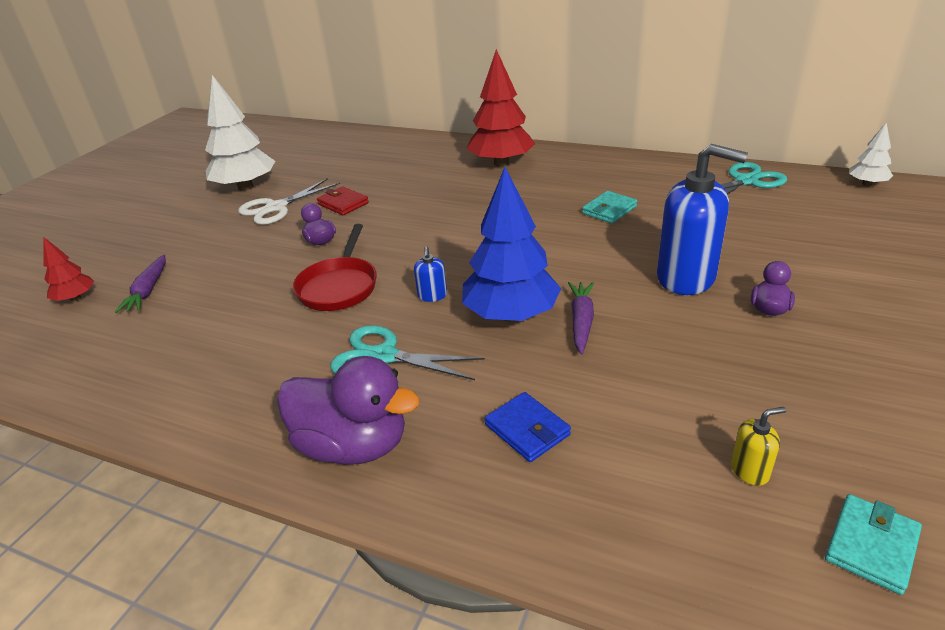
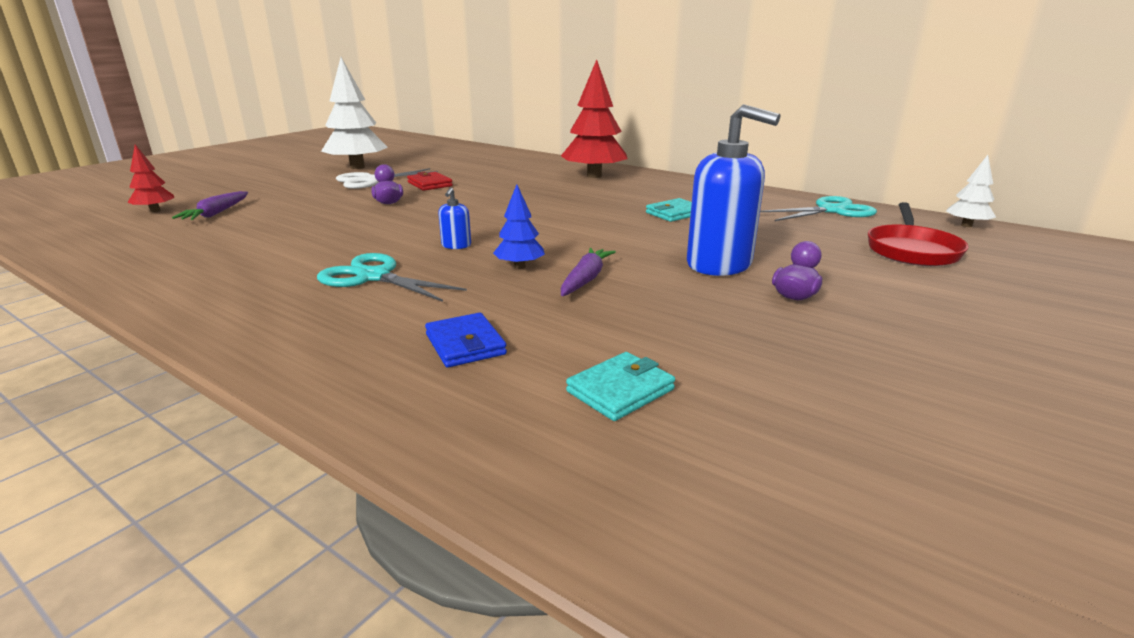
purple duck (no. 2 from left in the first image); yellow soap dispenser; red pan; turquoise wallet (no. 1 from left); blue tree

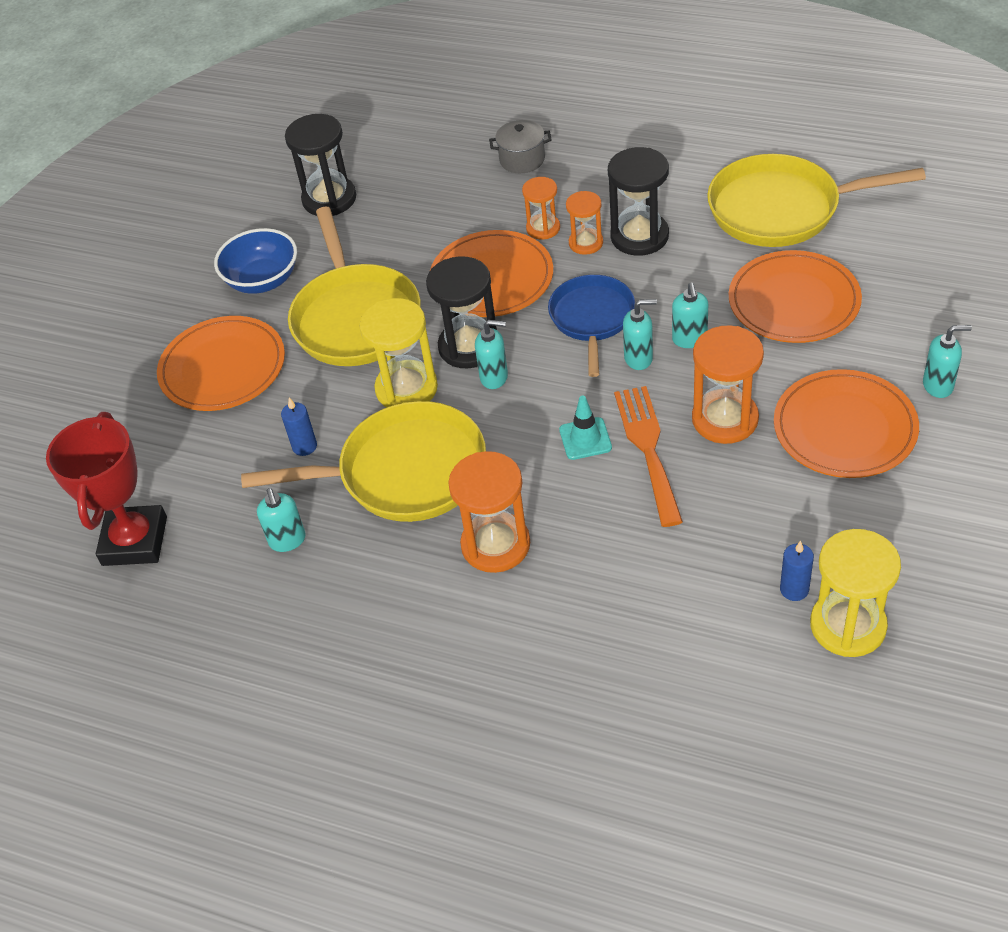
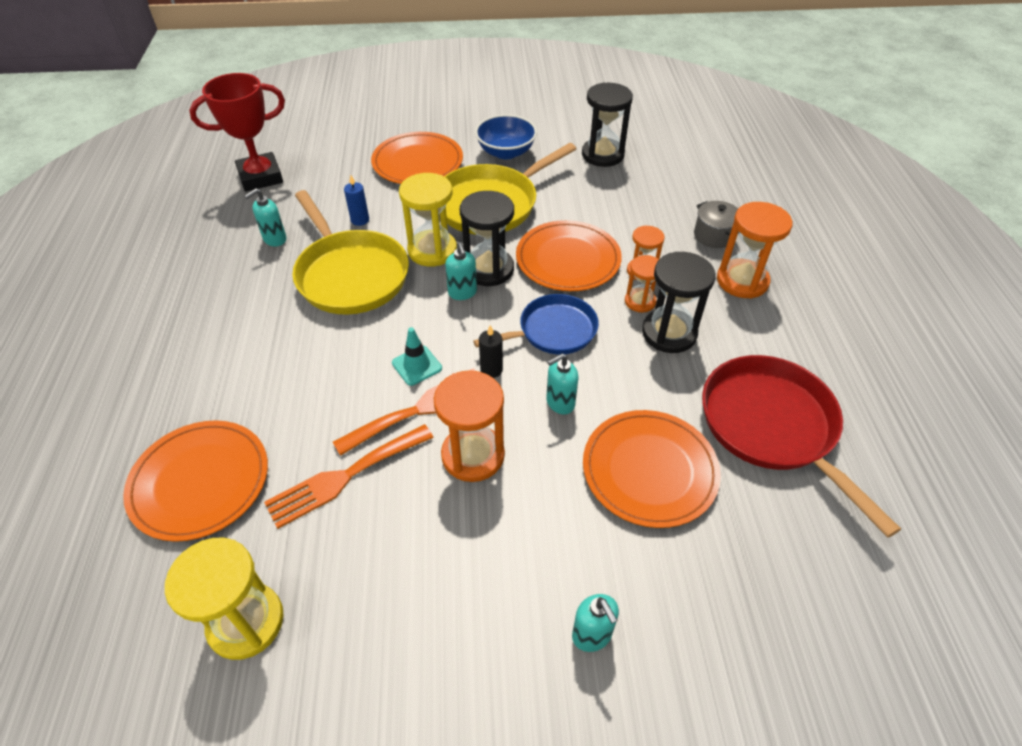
turquoise soap dispenser (no. 3 from left in the first image); blue candle (no. 2 from left in the first image); orange fork (no. 1 from left); black candle; orange hourglass (no. 4 from left); orange plate (no. 1 from left); red pan

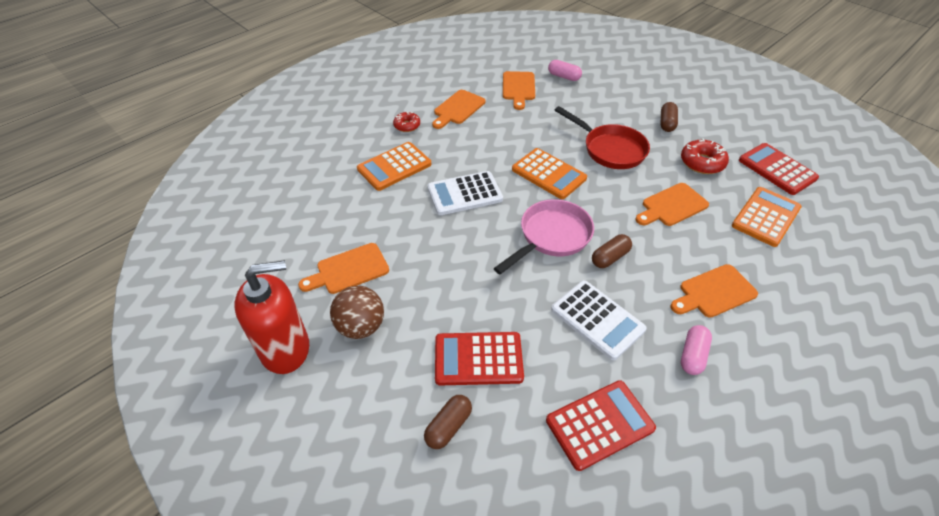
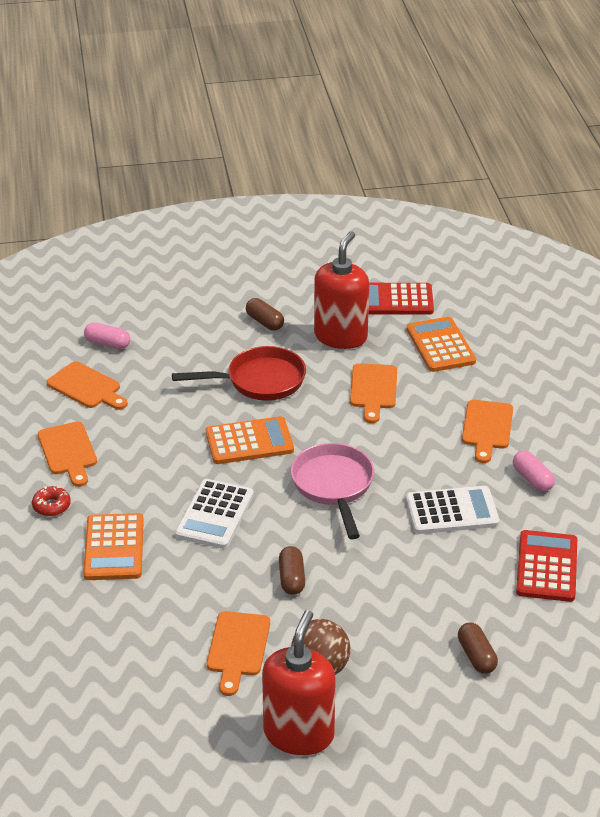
red calculator (no. 1 from left in the first image); brown capsule (no. 2 from left); red soap dispenser (no. 2 from left); pink capsule (no. 1 from left)

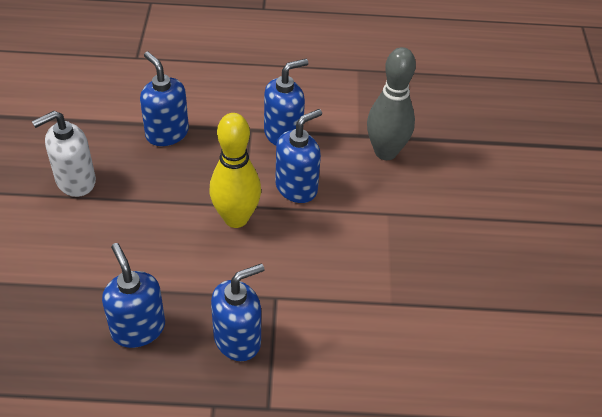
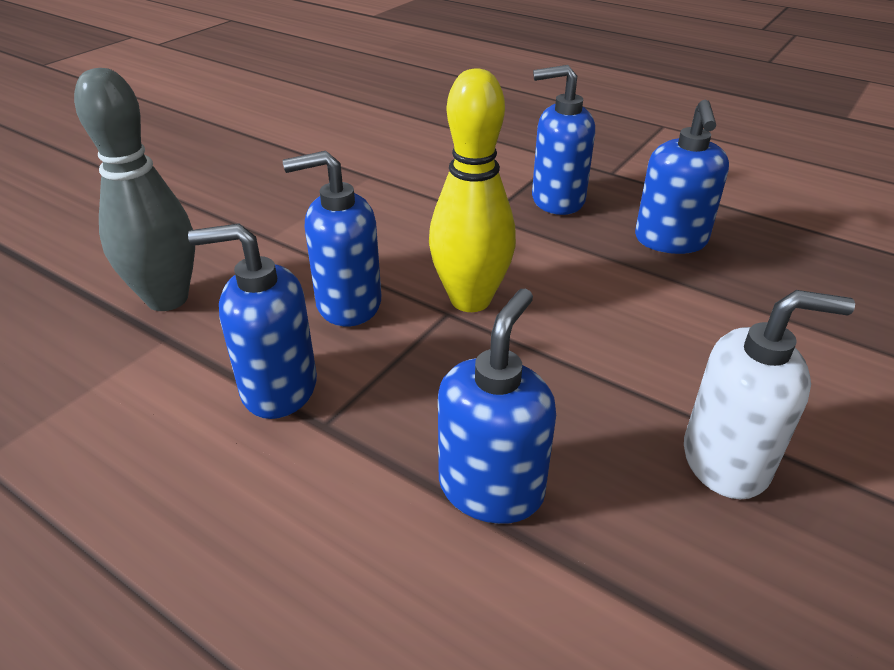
blue soap dispenser (no. 3 from left)

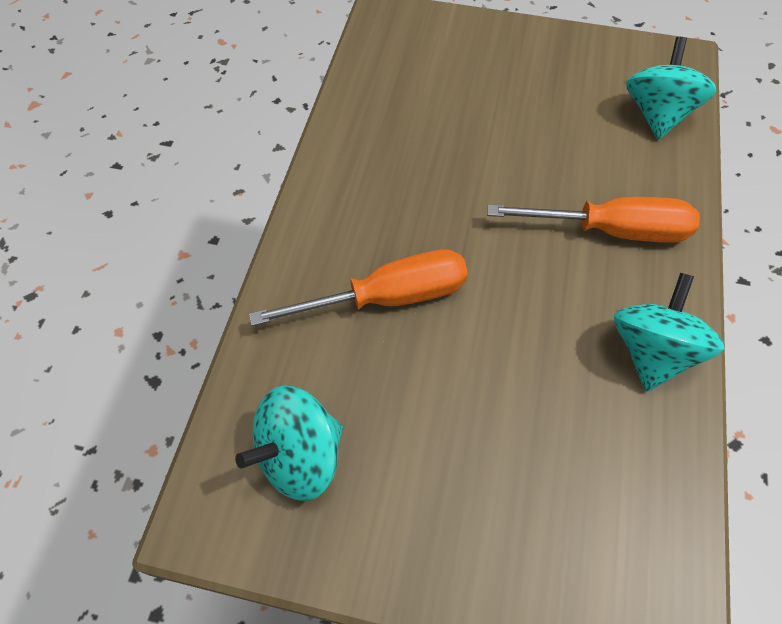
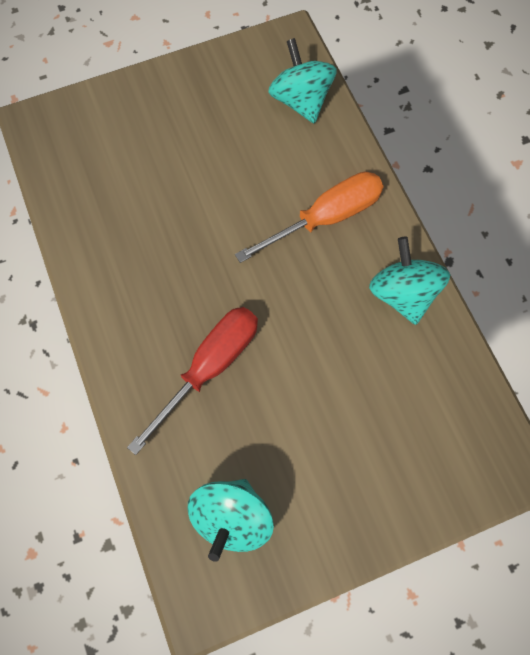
red screwdriver

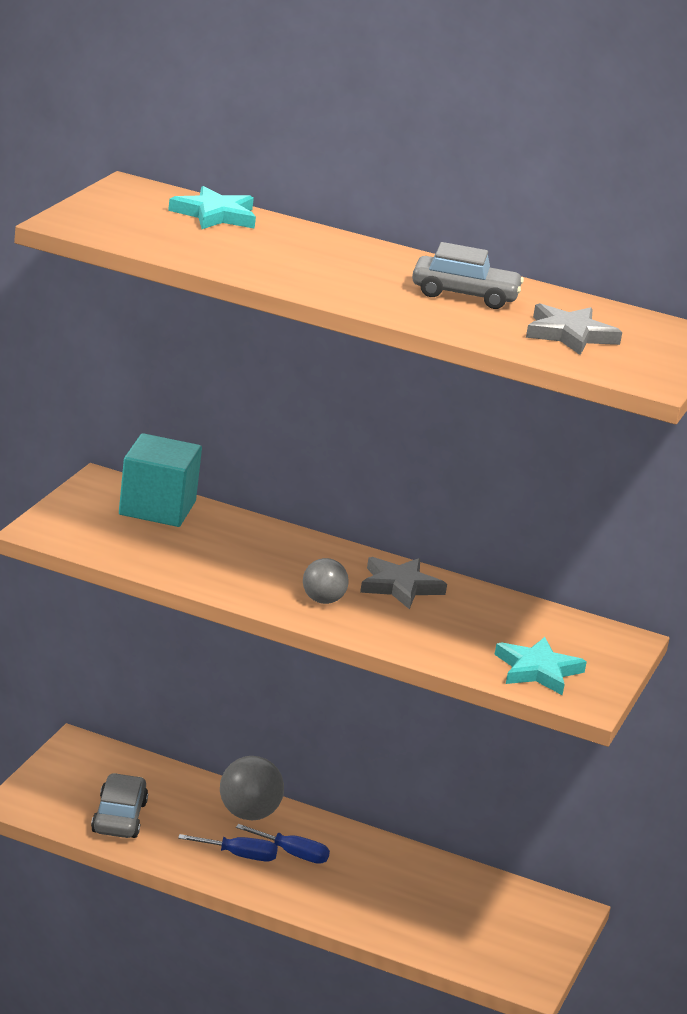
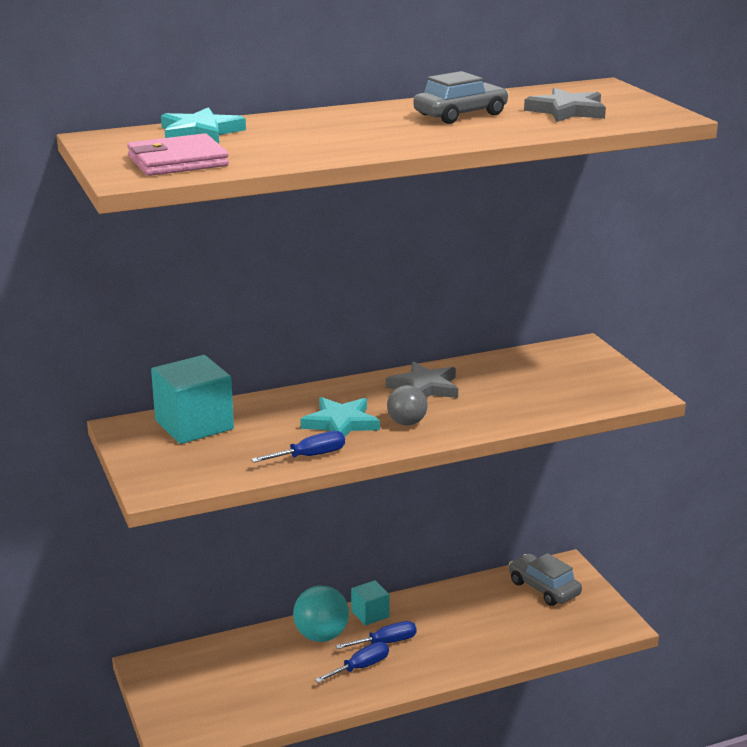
pink wallet; blue screwdriver (no. 1 from left); turquoise cube (no. 2 from left); grey car (no. 2 from left); turquoise star (no. 2 from left); turquoise ball

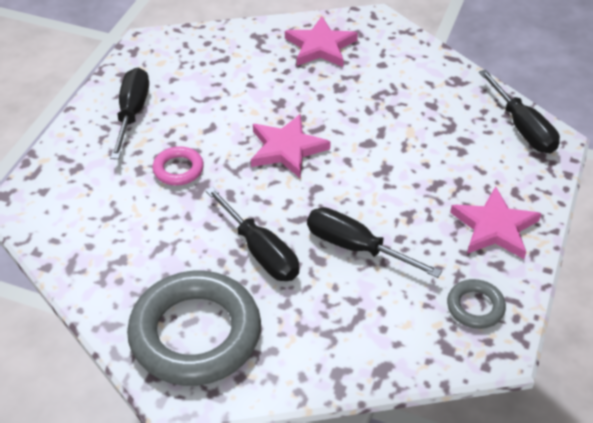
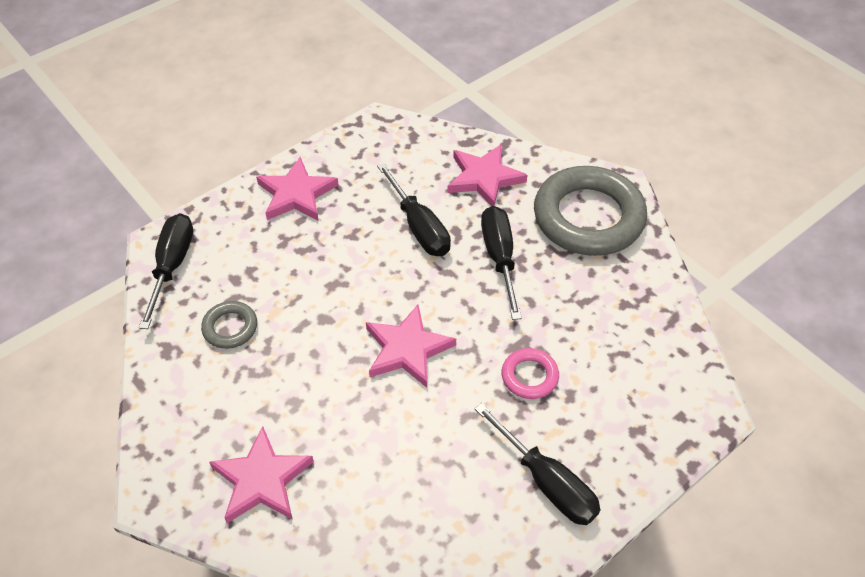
pink star (no. 4 from left); grey ring (no. 1 from left); black screwdriver (no. 4 from left)

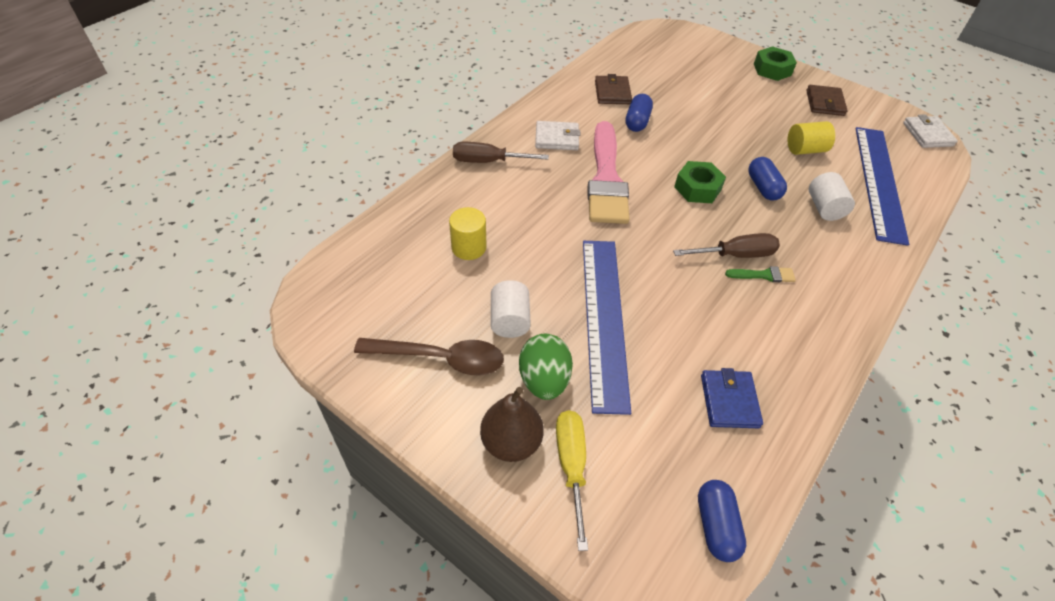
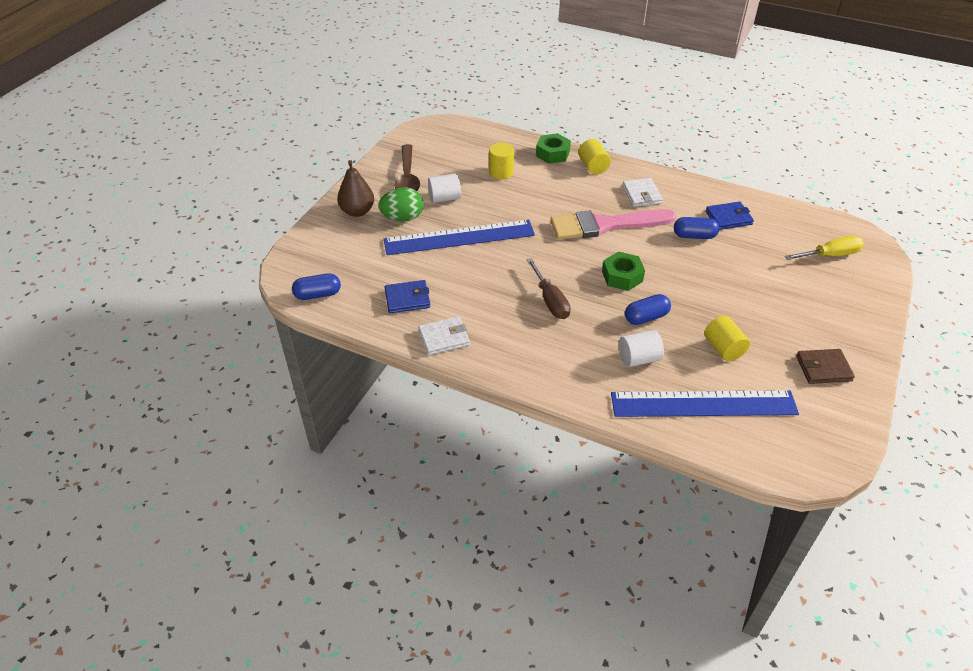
green brush; yellow screwdriver; green nut (no. 1 from left); white wallet (no. 1 from left); yellow cylinder (no. 2 from left); blue wallet (no. 2 from left)

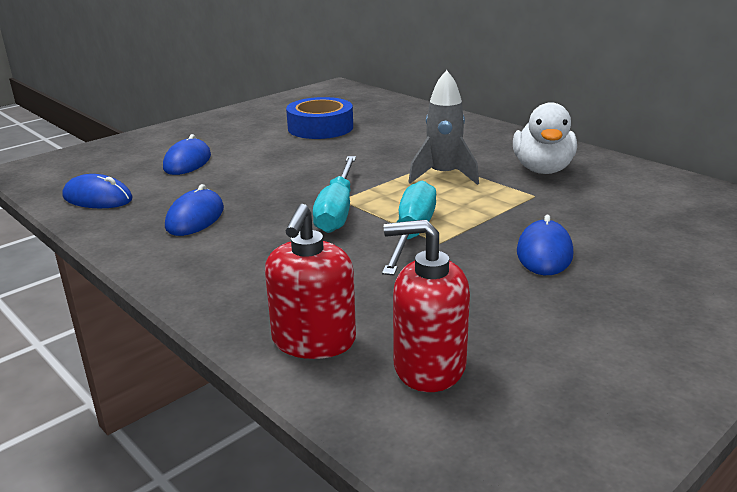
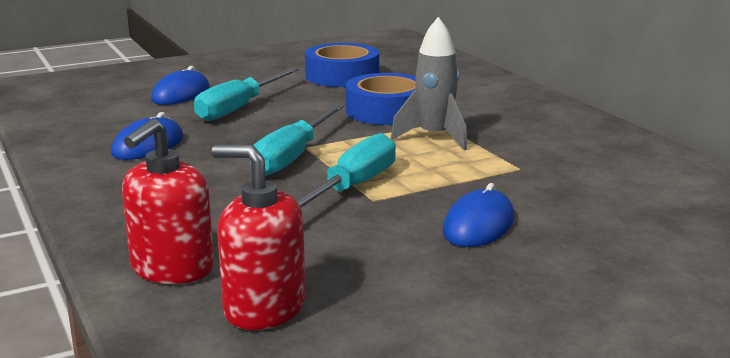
blue mouse (no. 1 from left in the first image); white duck; turquoise screwdriver (no. 1 from left); blue tape (no. 2 from left)

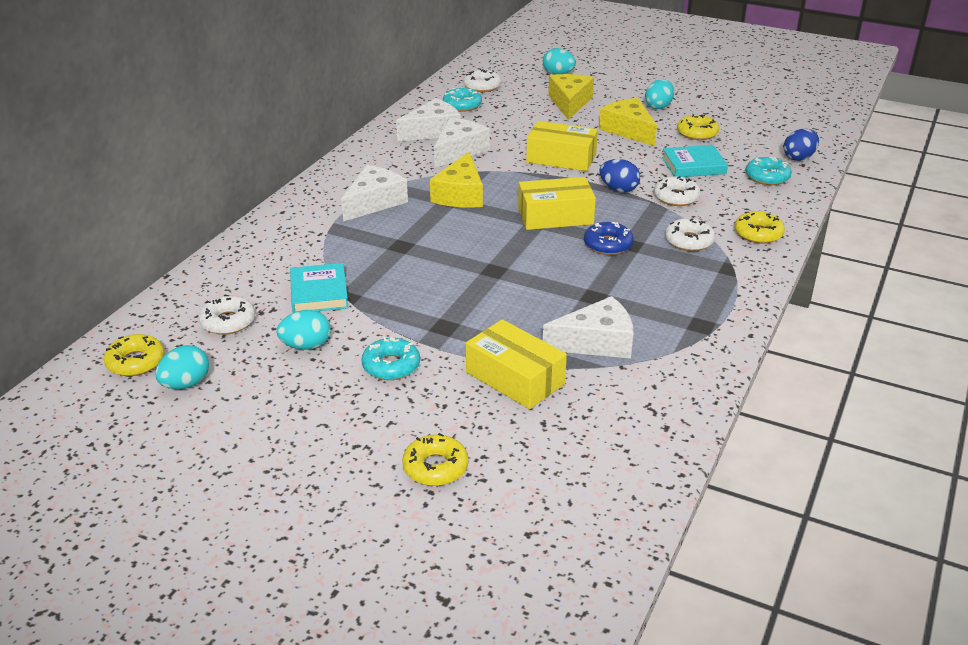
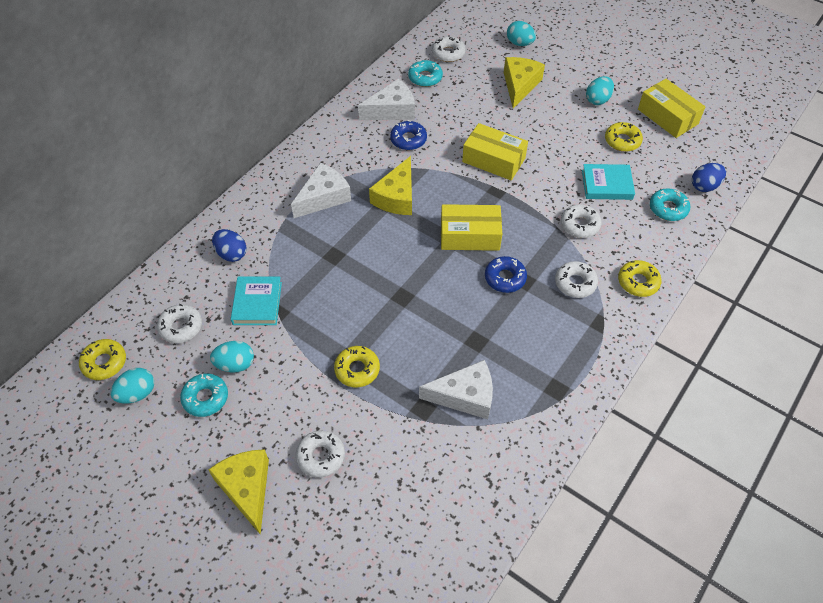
white donut (no. 2 from left); turquoise donut (no. 1 from left); yellow donut (no. 2 from left); yellow box (no. 3 from left); yellow cheese (no. 1 from left); blue egg (no. 1 from left); blue donut (no. 1 from left)

